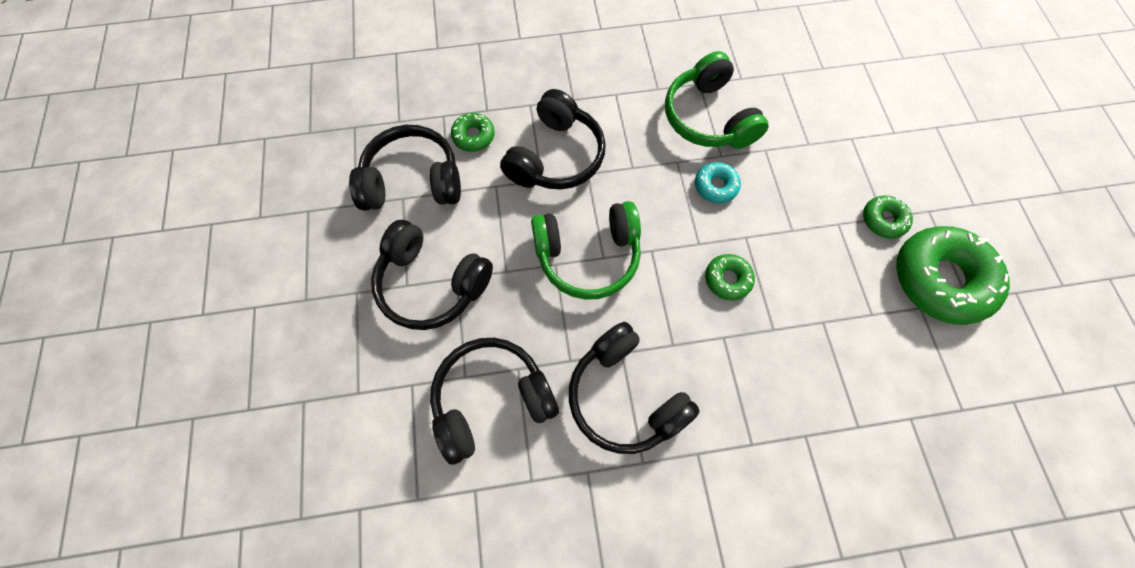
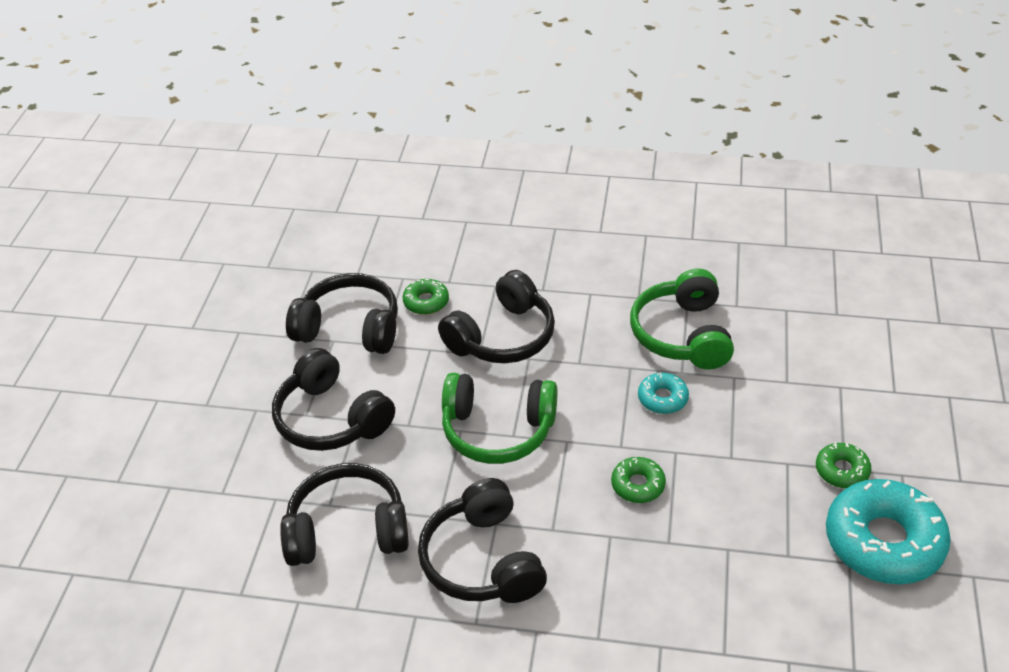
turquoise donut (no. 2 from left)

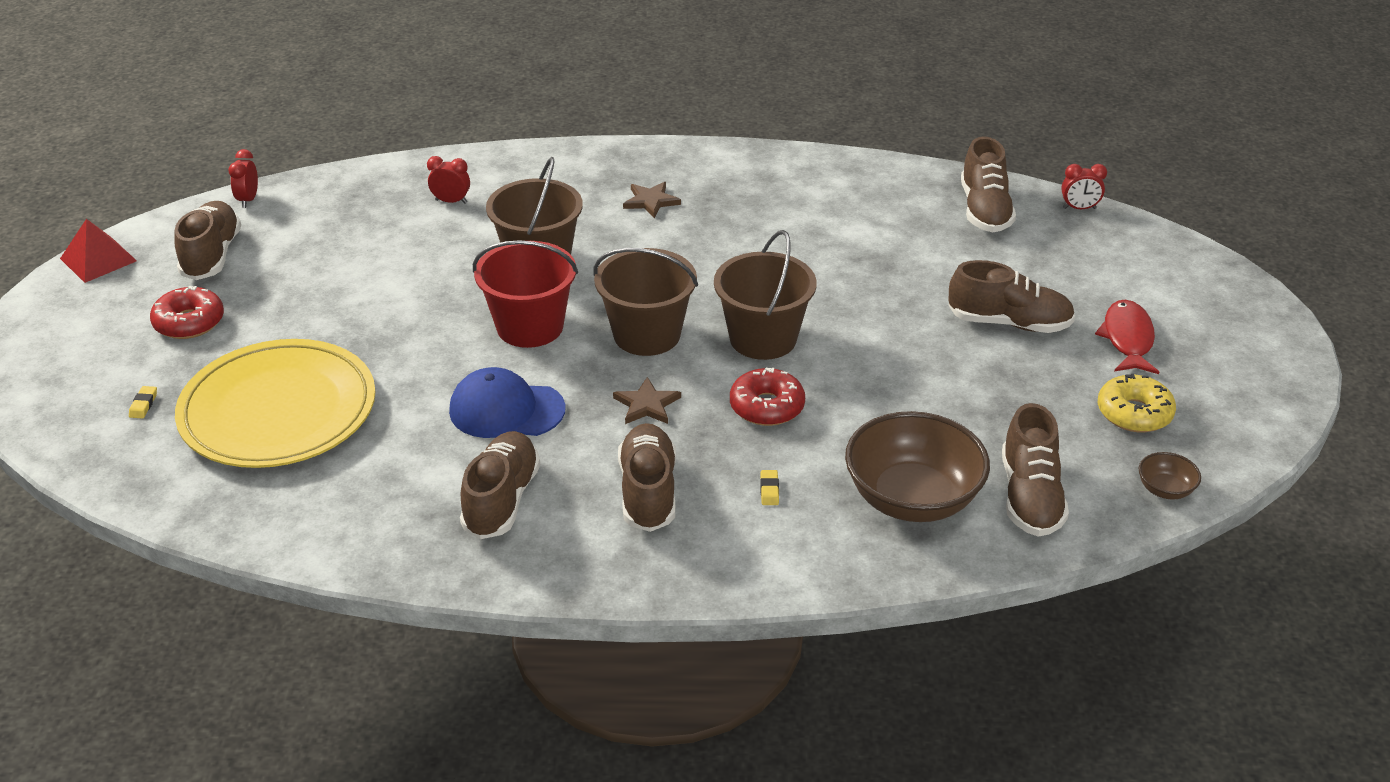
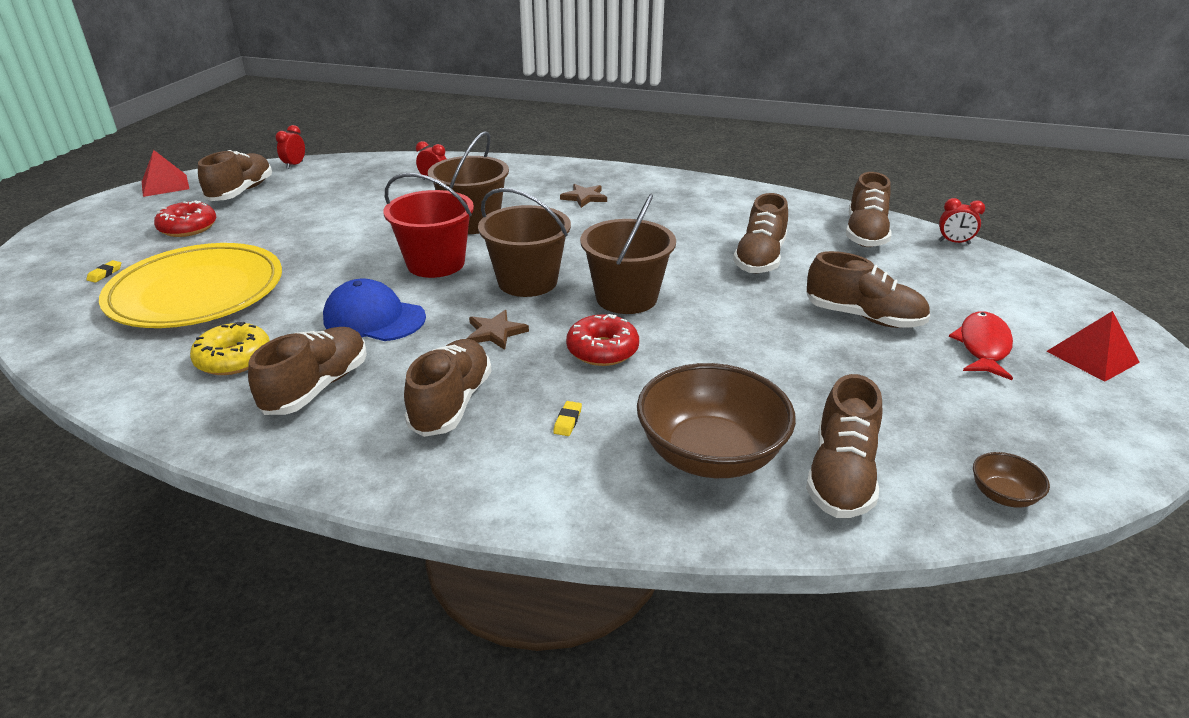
brown shoe (no. 4 from left); red pyramid (no. 2 from left); yellow donut

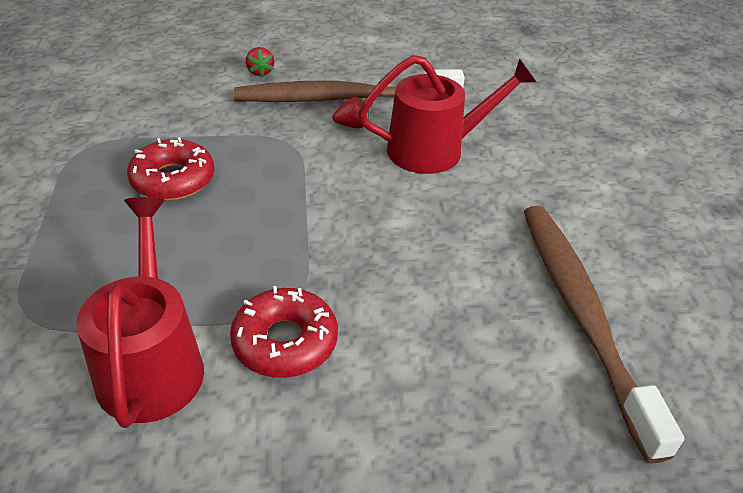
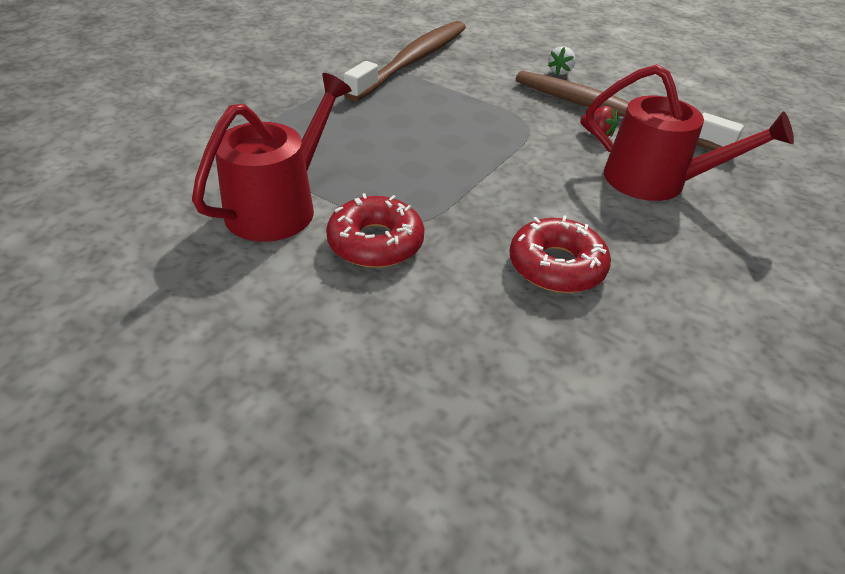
red donut (no. 2 from left); brown toothbrush (no. 1 from left); white strawberry

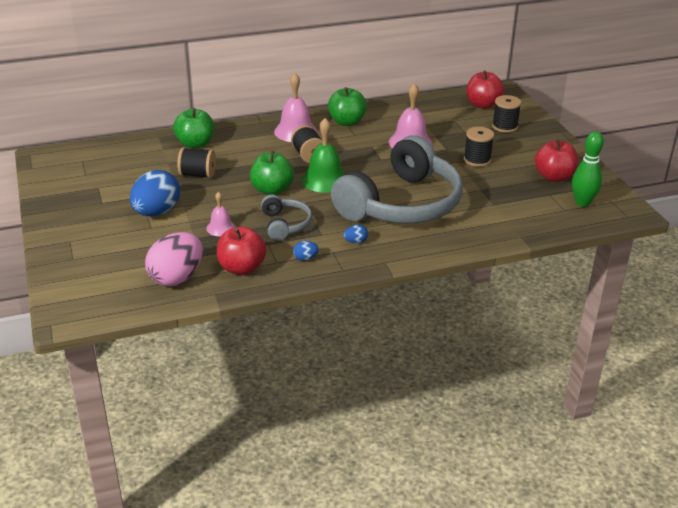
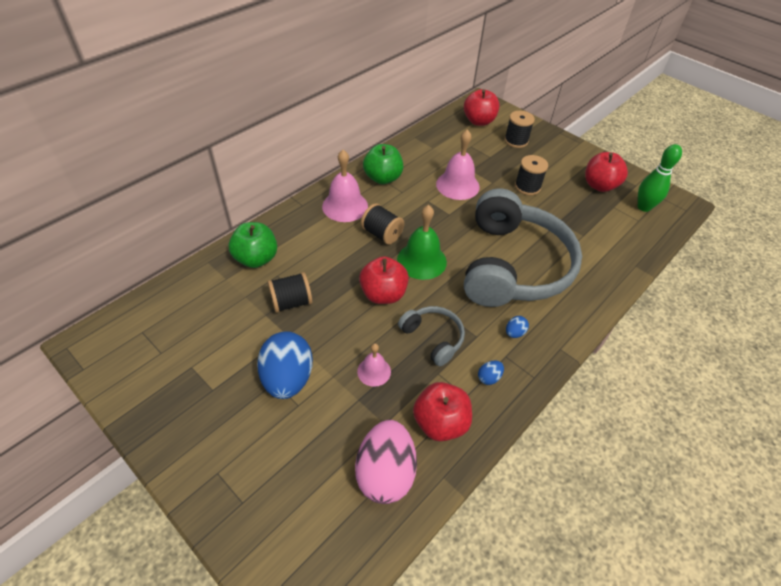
red apple (no. 1 from left)

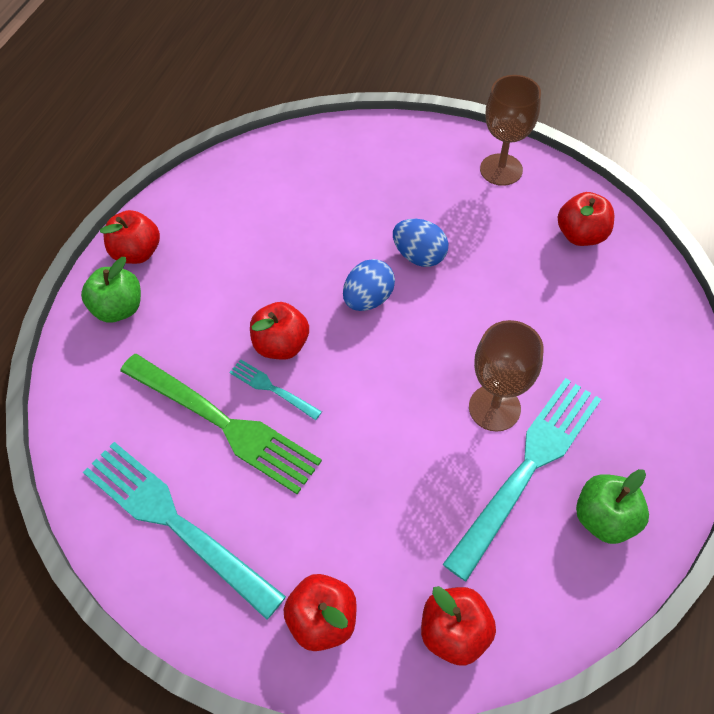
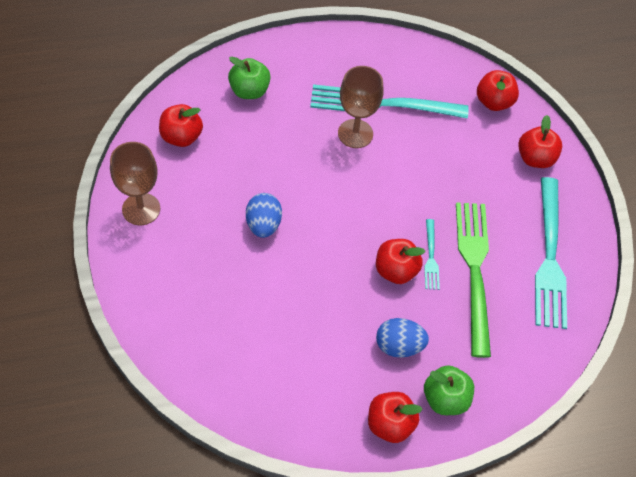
blue egg (no. 2 from left); green apple (no. 1 from left)

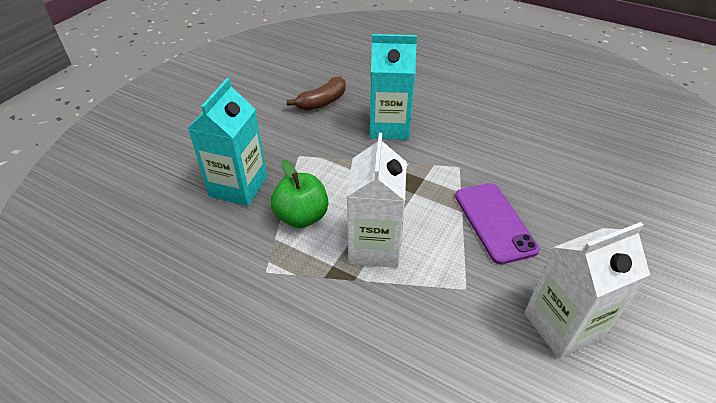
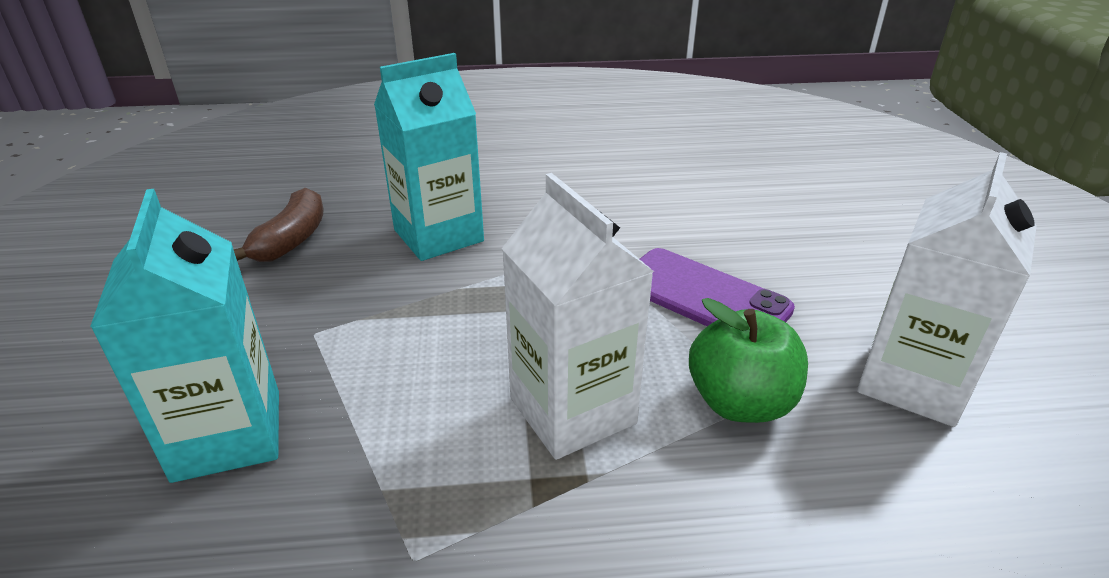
green apple

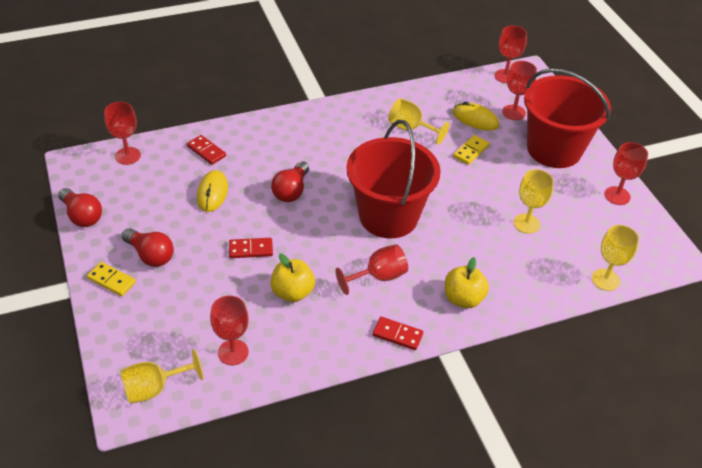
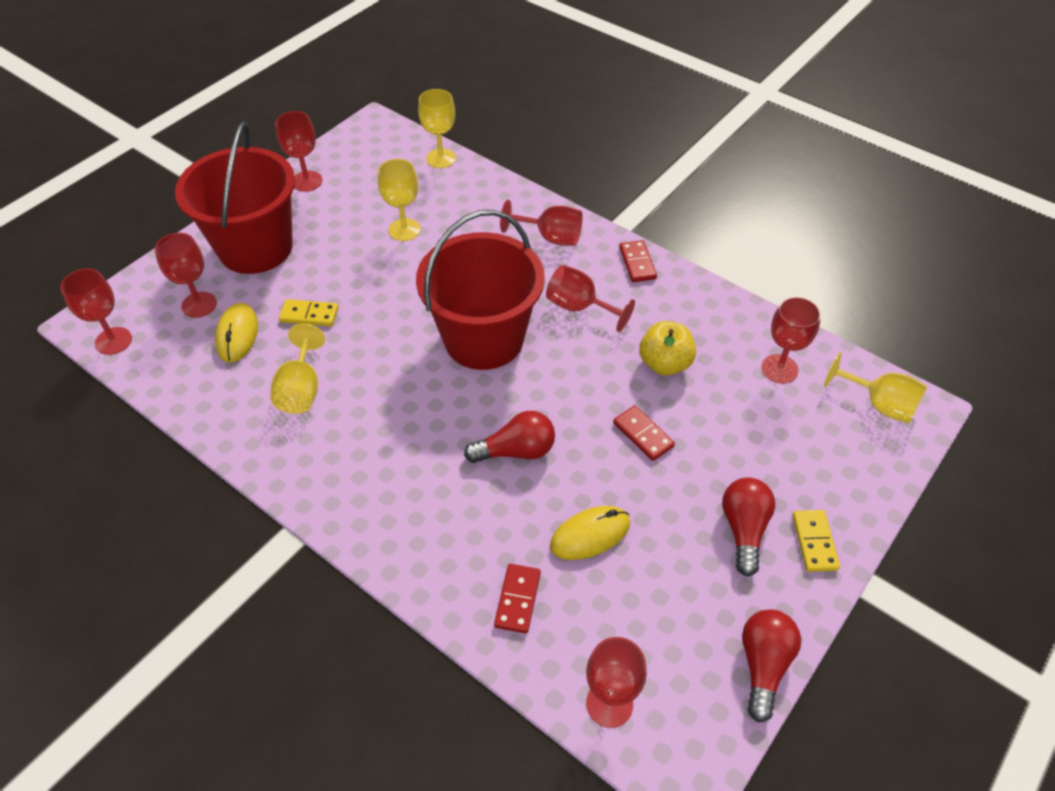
red goblet (no. 4 from left)

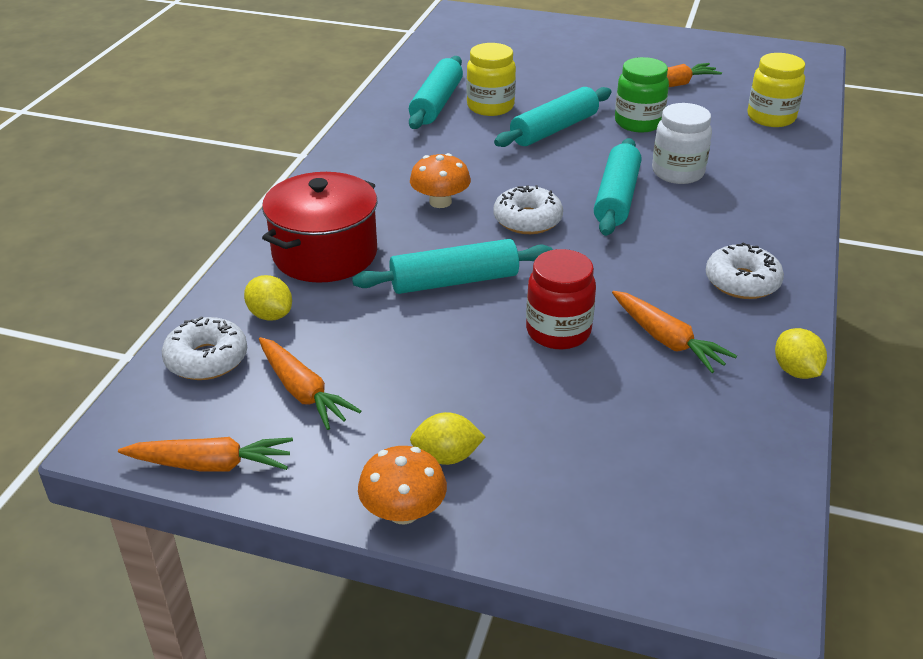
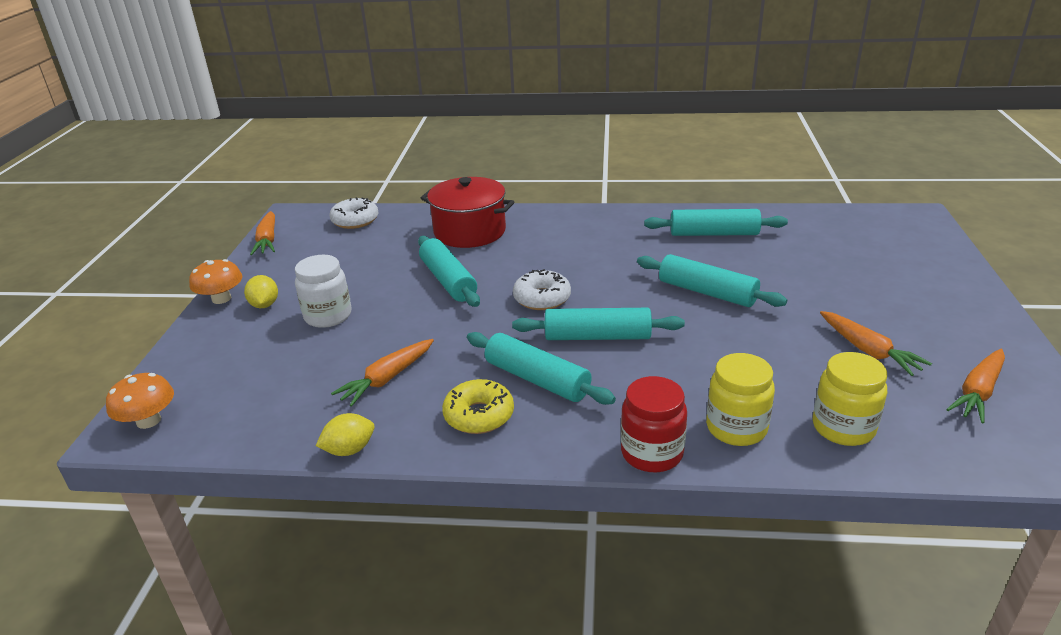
yellow lemon (no. 1 from left in the first image); green jar; turquoise rolling pin (no. 2 from left); orange carrot (no. 4 from left); orange mushroom (no. 1 from left); yellow jar (no. 1 from left); red jar; white jar; yellow donut

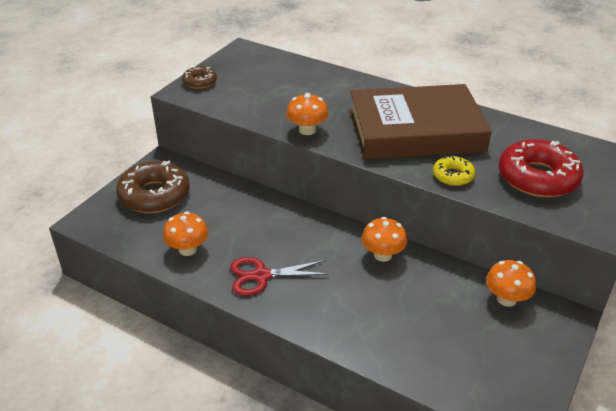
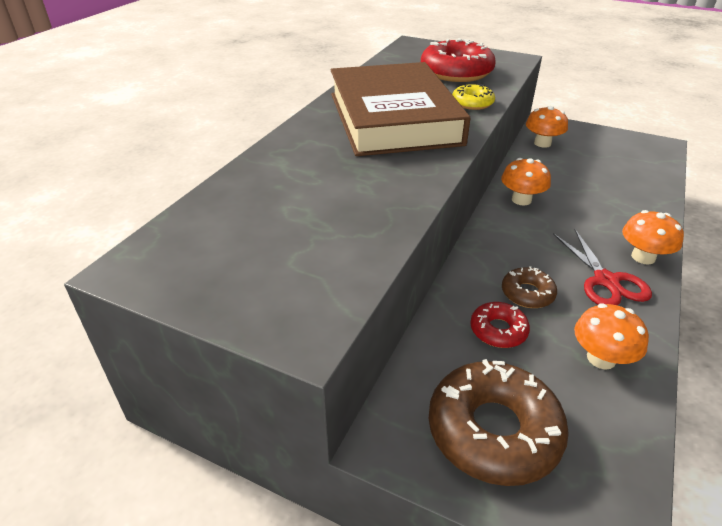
red donut (no. 2 from left); brown donut (no. 2 from left); orange mushroom (no. 4 from left)

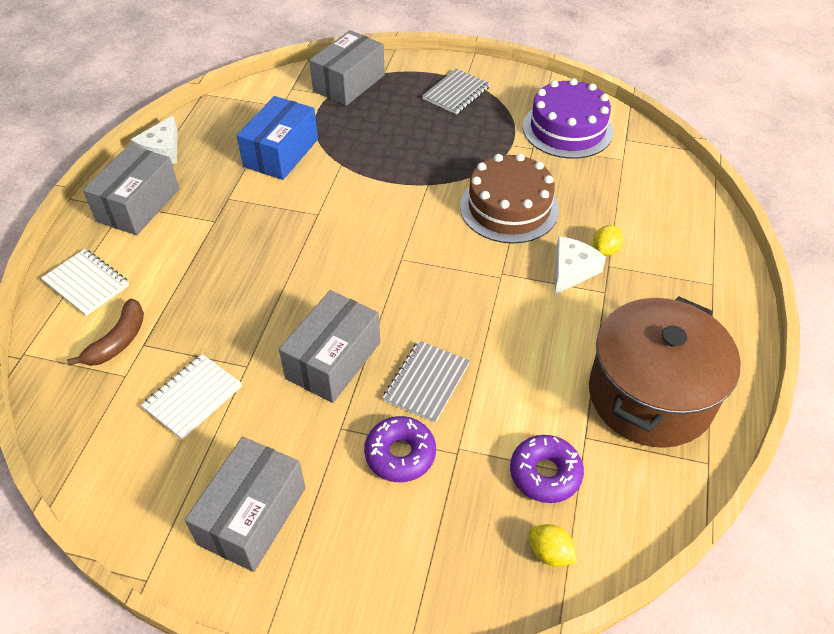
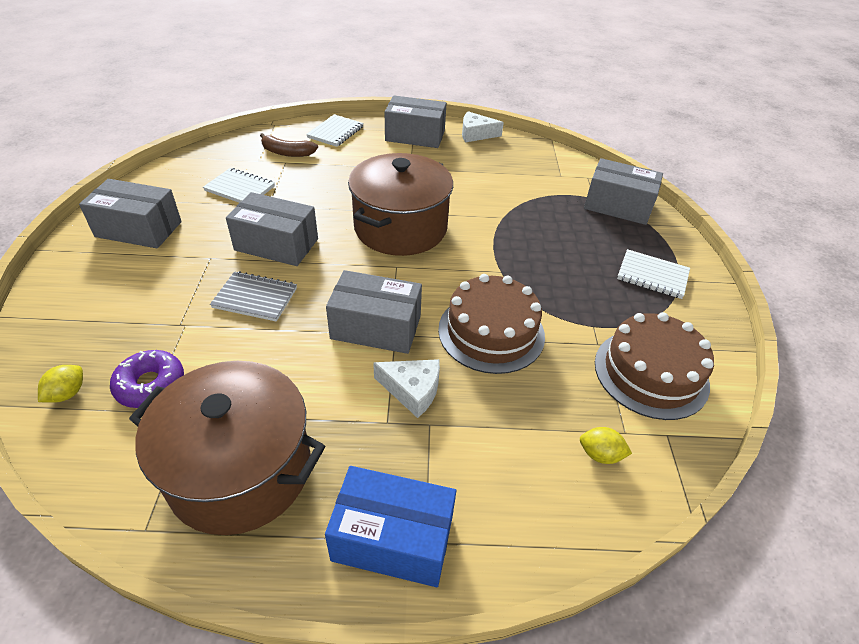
purple donut (no. 1 from left in the first image); grey box (no. 3 from left); brown pot (no. 2 from left); blue box; yellow lemon (no. 2 from left); white notebook (no. 3 from left); brown cake (no. 2 from left)

